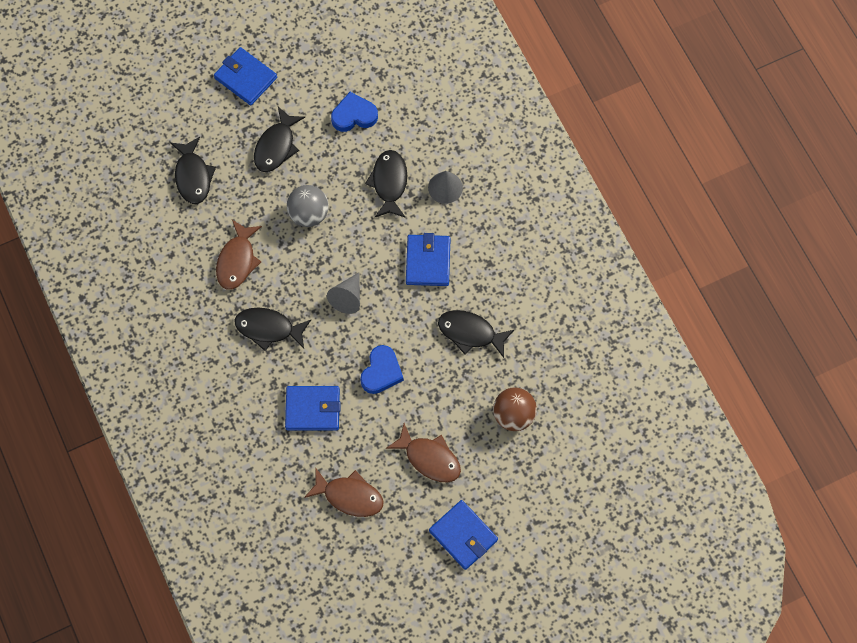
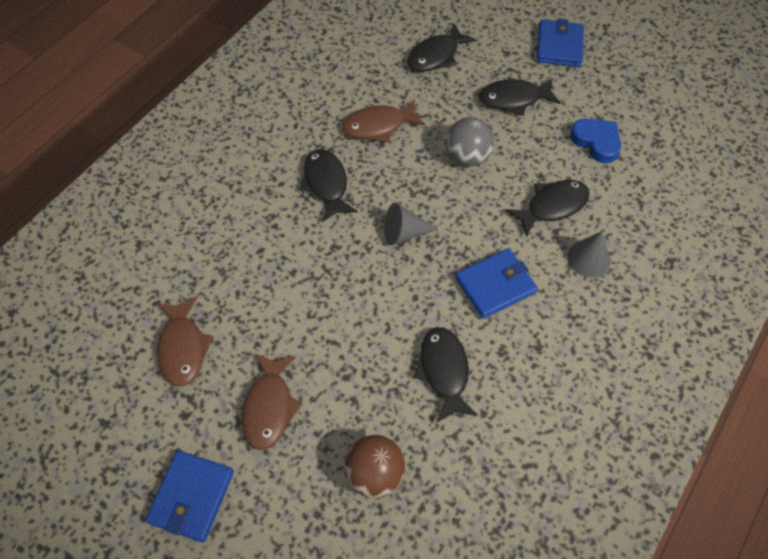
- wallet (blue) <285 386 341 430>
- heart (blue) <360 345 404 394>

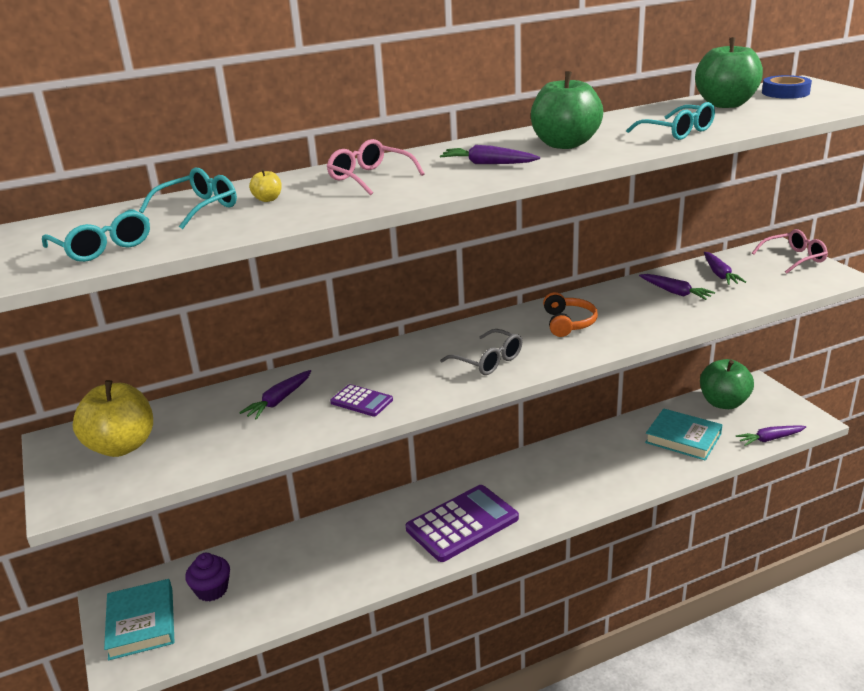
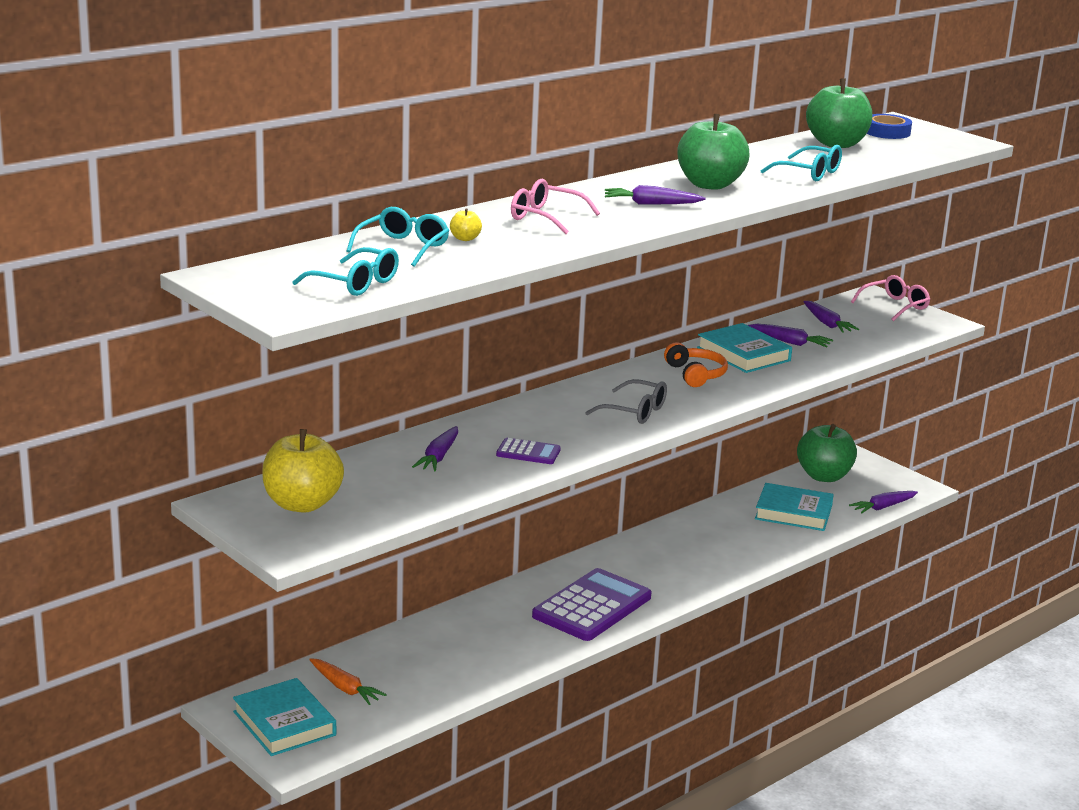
+ book (turquoise) <697 323 792 373>
~ cupcake (purple) <185 553 230 601> to carrot (orange) <309 658 387 705>

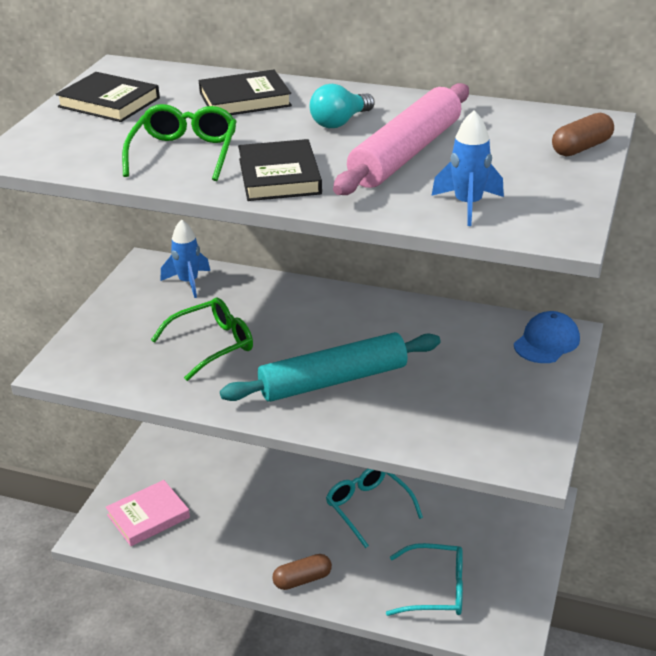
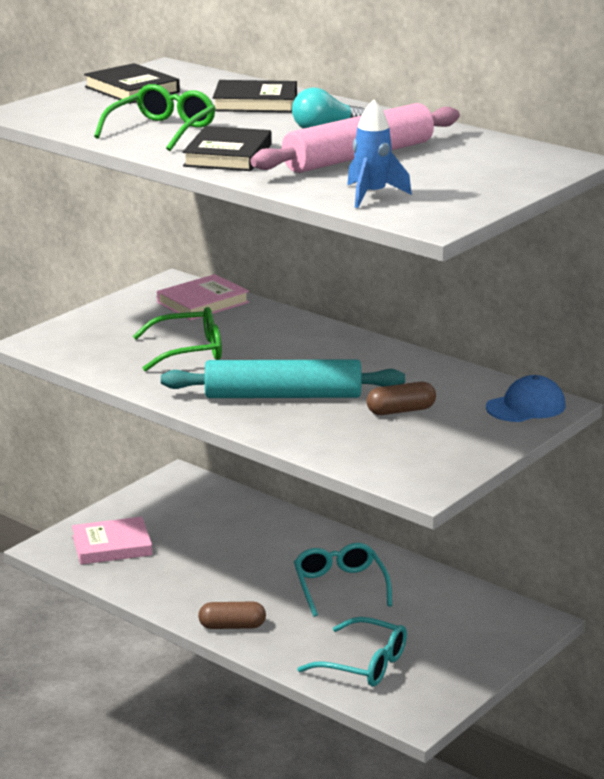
~ capsule (brown) <552 113 614 156> to <367 382 436 415>
~ rocket (blue) <161 219 210 298> to book (pink) <157 274 249 320>

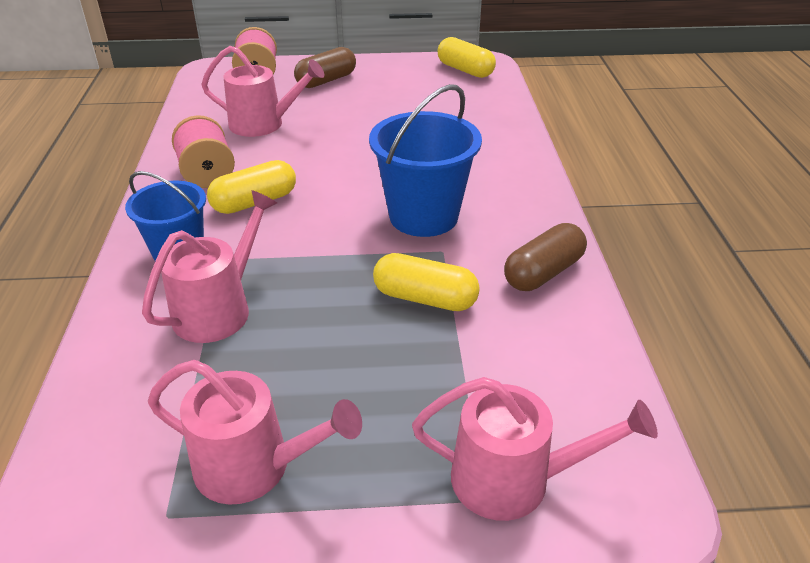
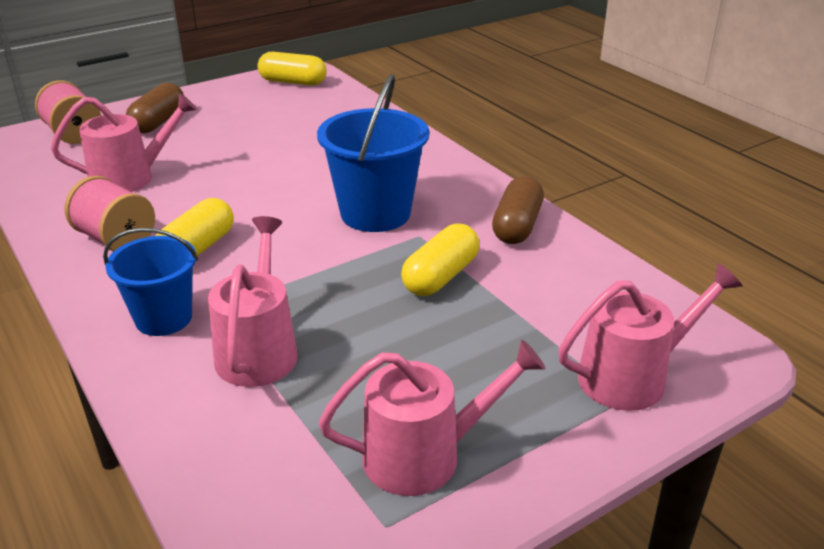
~ capsule (yellow) <373 253 480 311> = <401 223 480 296> 45 degrees counterclockwise

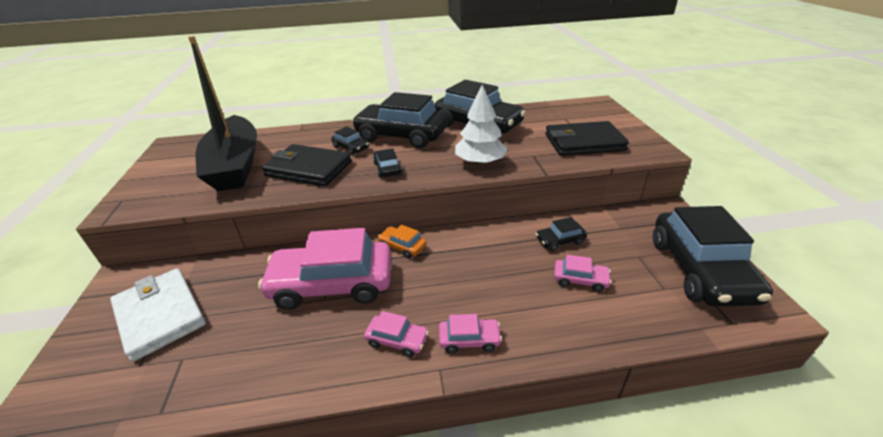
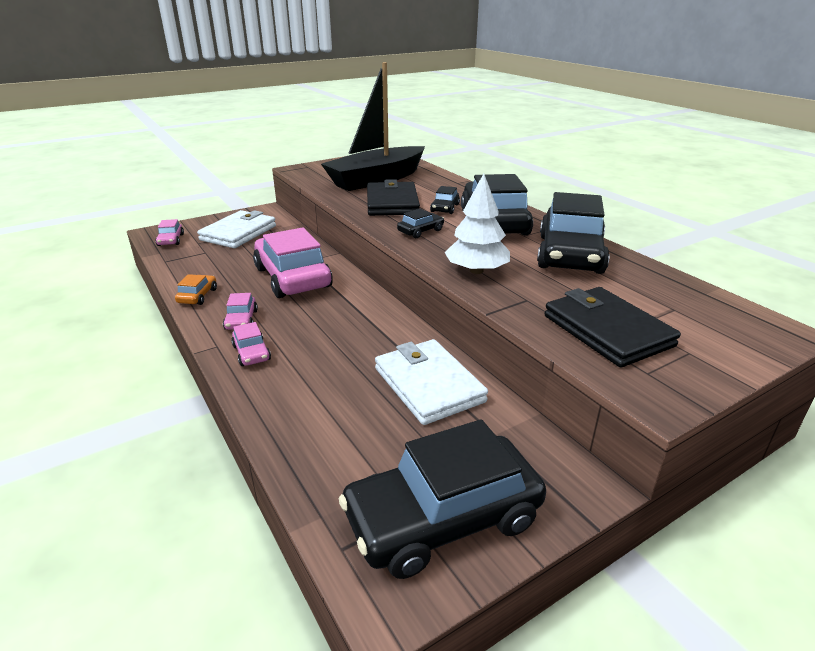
~ car (orange) <378 225 427 259> to <175 274 217 305>
~ car (pink) <554 255 612 292> to <155 219 184 246>
~ car (black) <536 217 587 251> to wallet (white) <375 339 488 425>

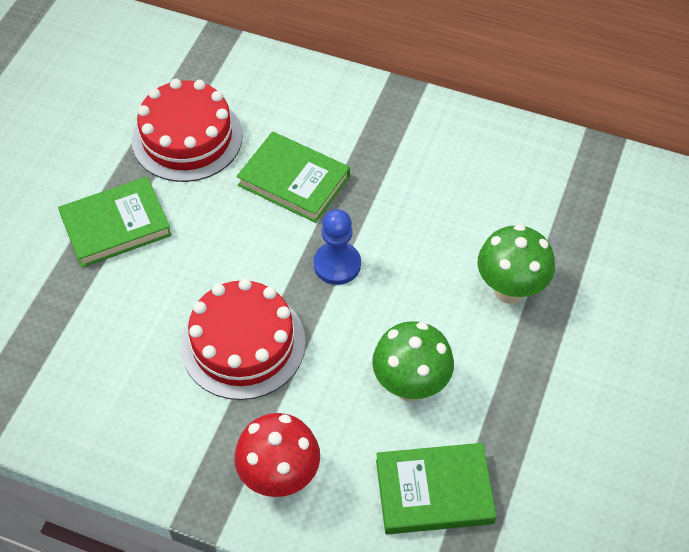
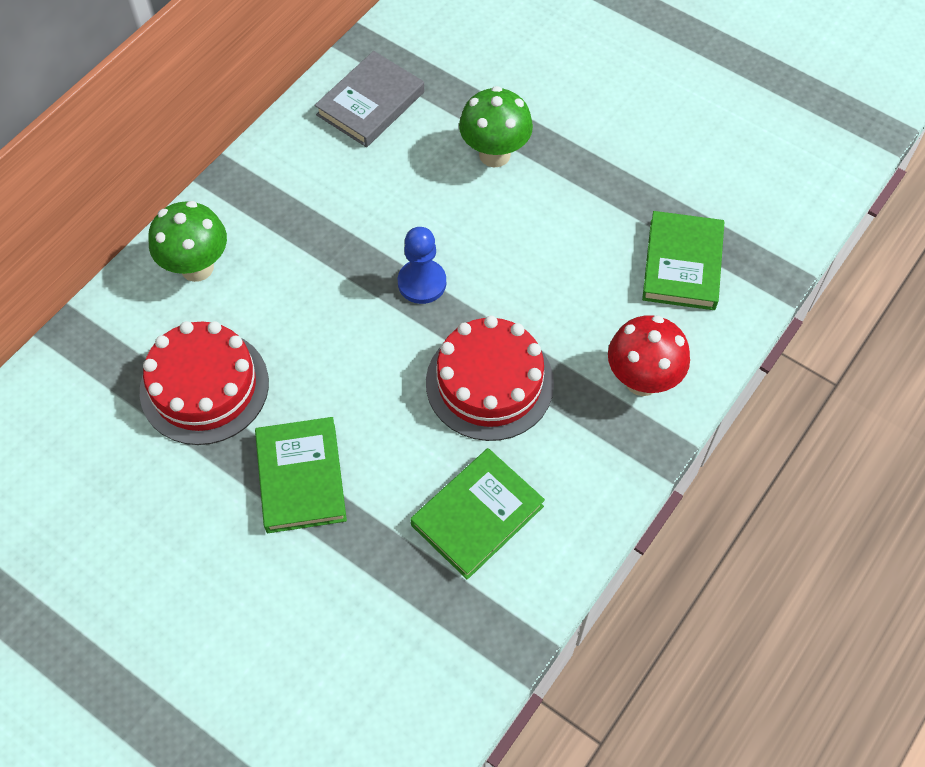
+ book (grey) <315 51 424 147>
~ book (green) <237 131 350 223> to <410 448 545 579>
~ mushroom (green) <372 321 454 402> to <148 201 227 282>

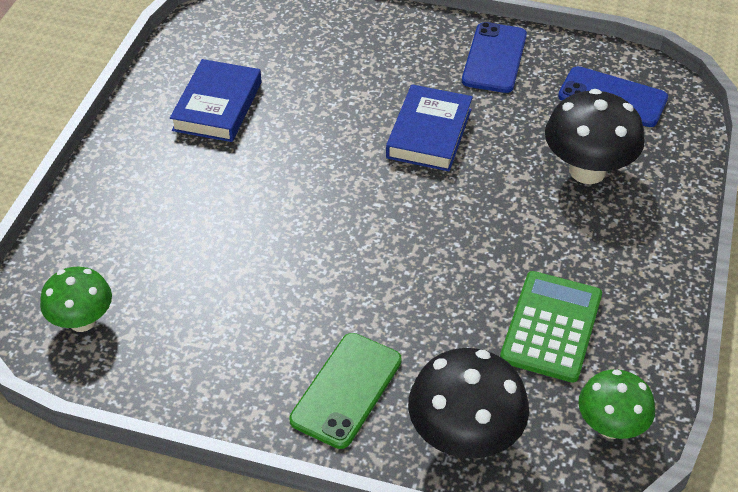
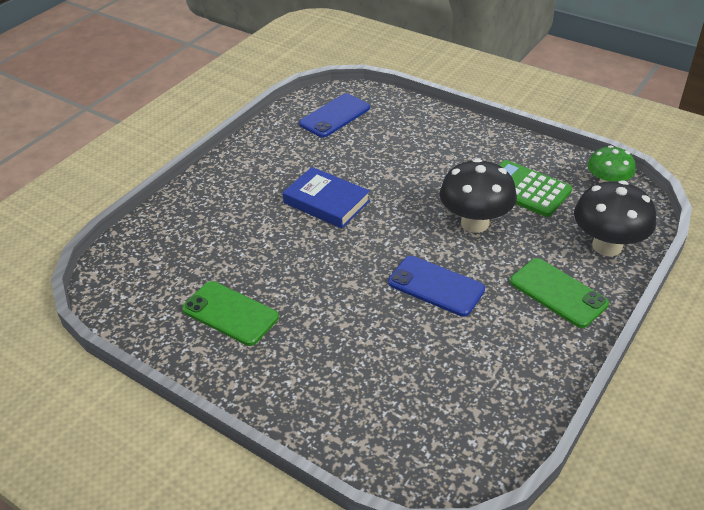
- mushroom (green) <40 267 112 332>
~ phone (blue) <462 22 527 93> to <388 256 485 316>
~ mushroom (black) <545 89 645 184> to <440 158 517 233>
~ book (blue) <170 59 262 142> to phone (green) <182 281 279 346>

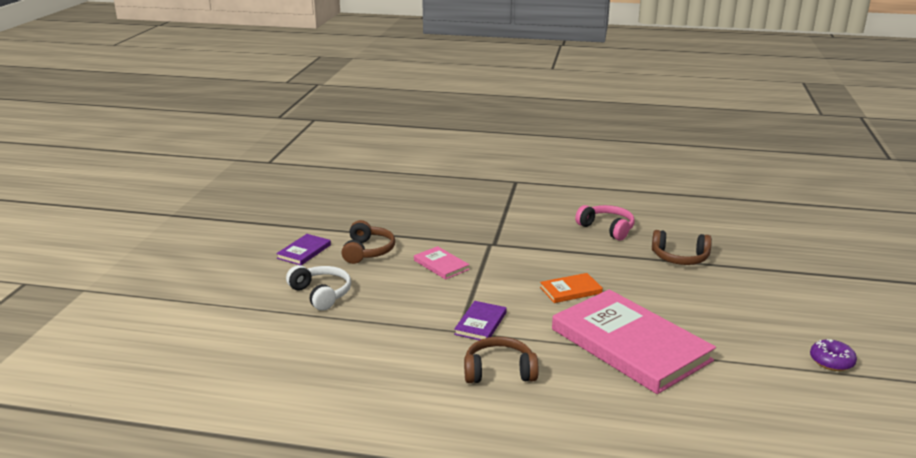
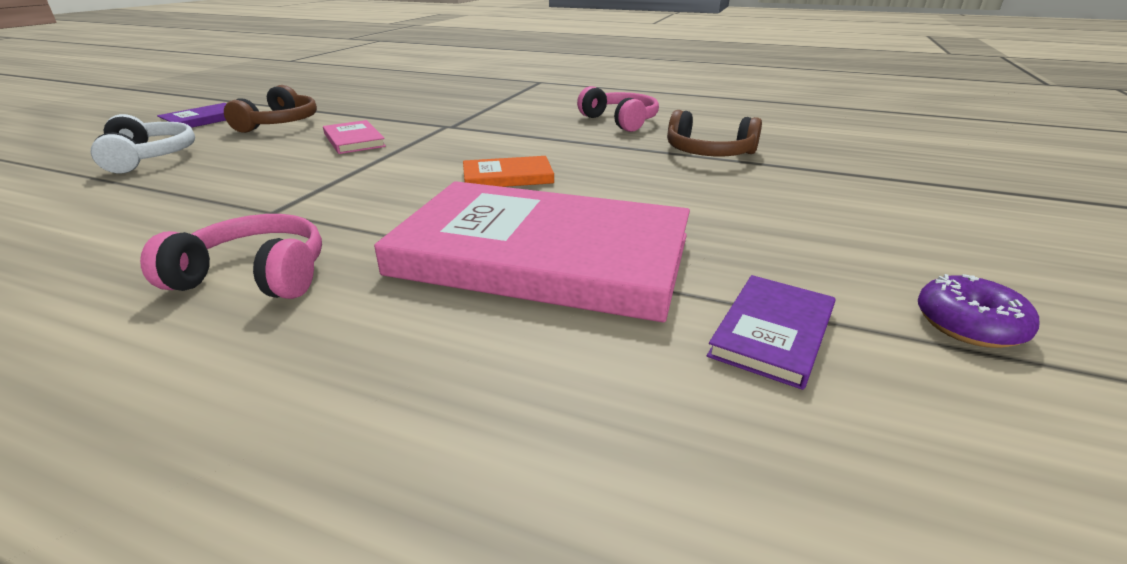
~ book (purple) <454 301 507 340> to <707 275 836 390>
~ headphones (brown) <464 337 539 383> to headphones (pink) <140 214 322 299>
~ book (pink) <552 289 716 394> = <374 181 690 322> 45 degrees counterclockwise

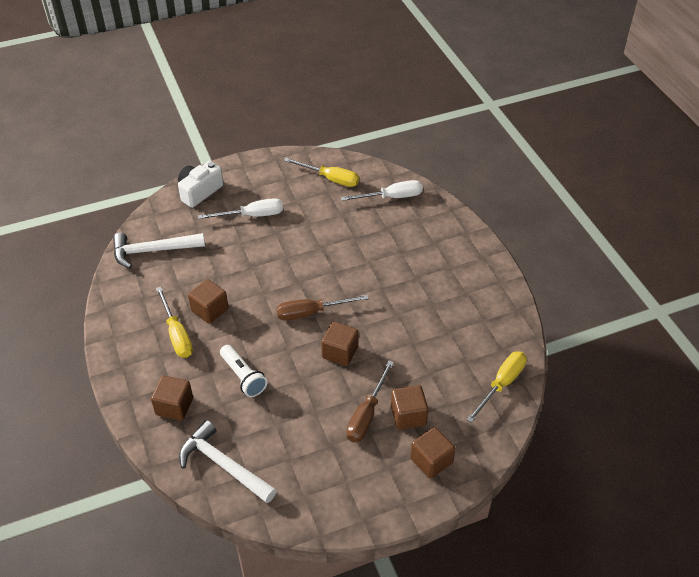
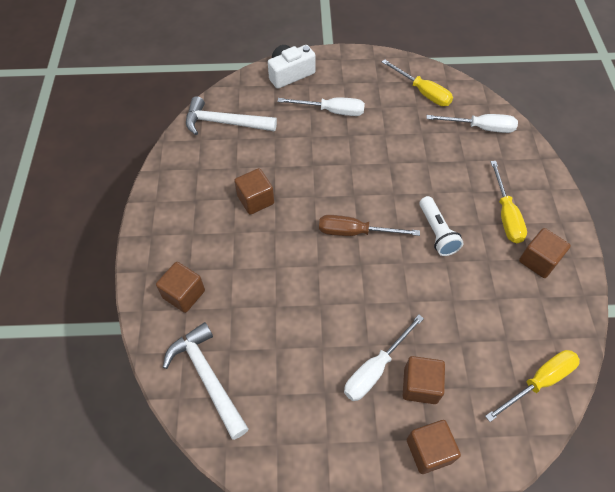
~ screwdriver (yellow) <156 287 193 358> to <490 161 527 243>
~ flashlight (white) <220 345 267 397> to <419 196 464 256>
~ cube (brown) <321 321 359 366> to <519 228 571 278>
~ screwdriver (brown) <346 361 394 443> to screwdriver (white) <344 315 424 401>

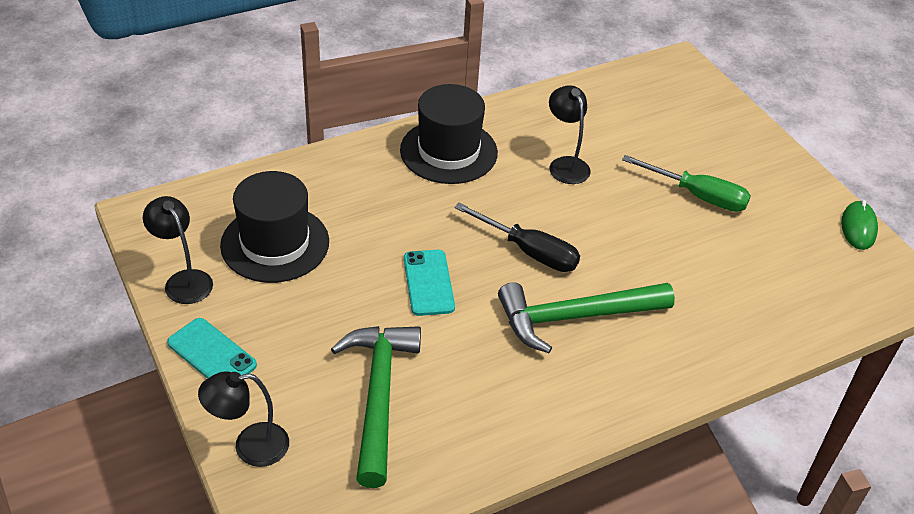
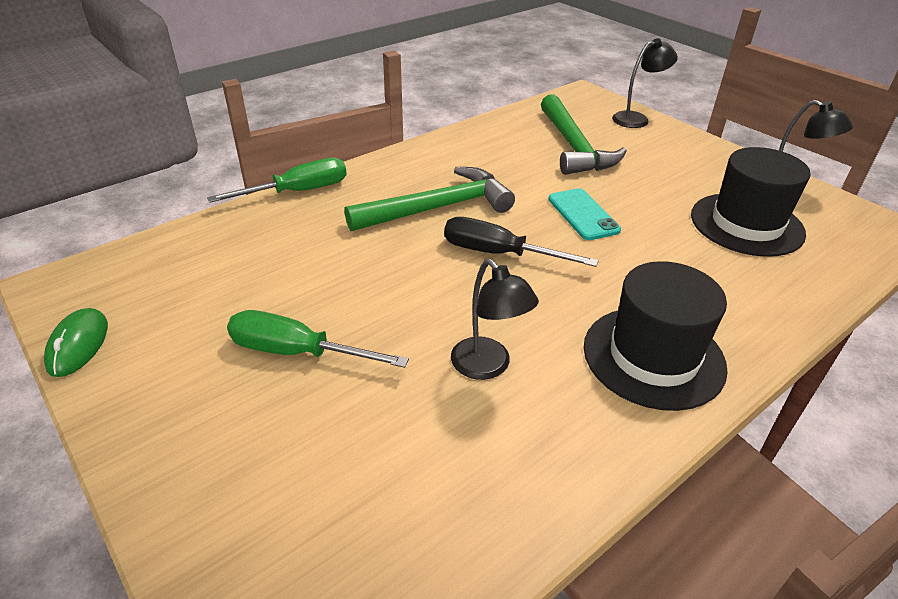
- phone (turquoise) <167 318 257 379>
+ screwdriver (green) <207 158 347 203>

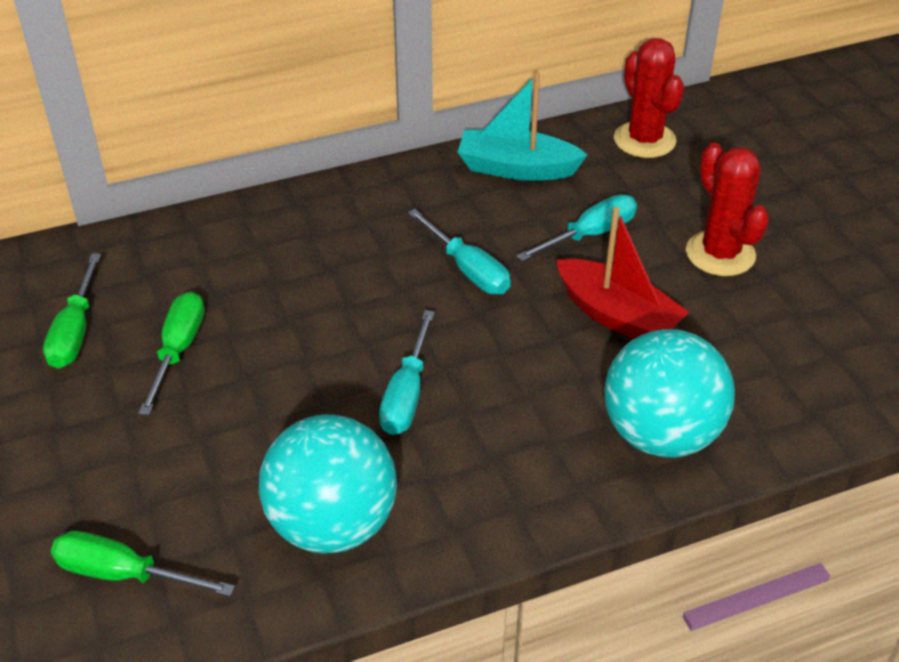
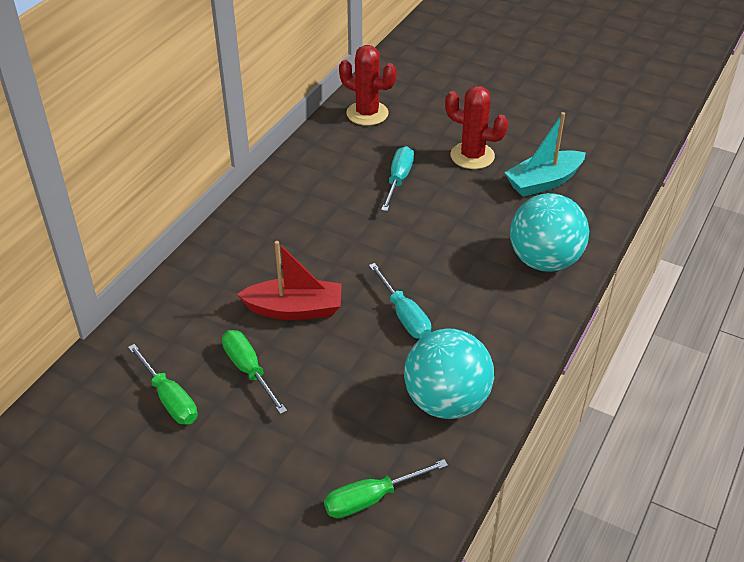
- screwdriver (turquoise) <408 209 511 294>
~ boat (turquoise) <458 72 587 181> to <504 112 586 197>
~ boat (red) <556 207 689 339> to <237 241 342 320>

